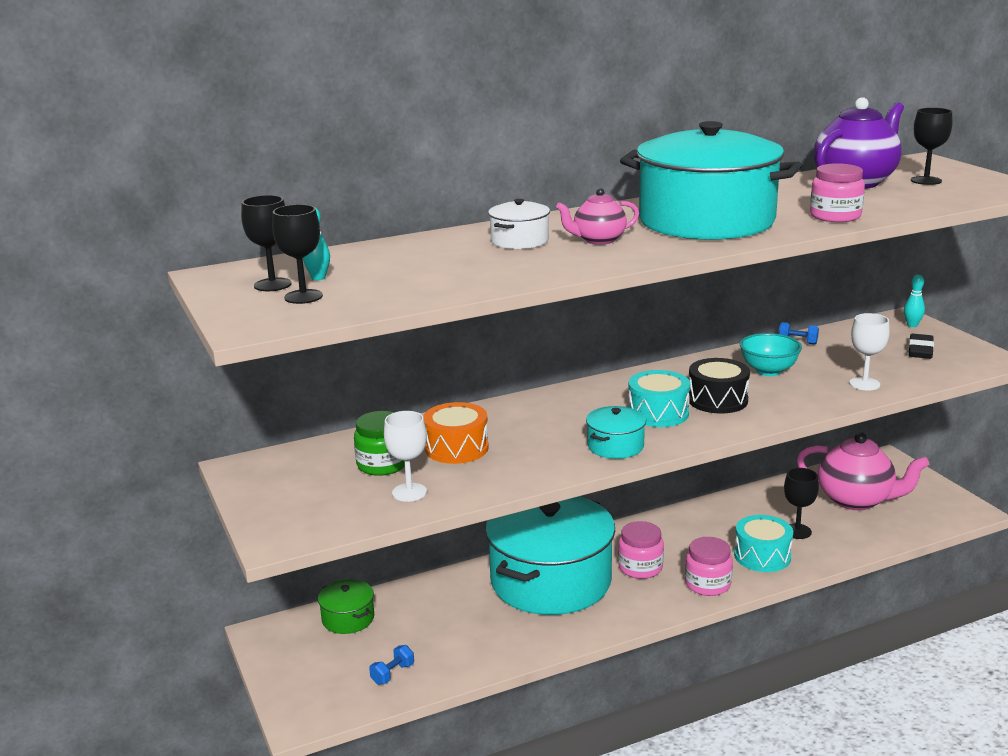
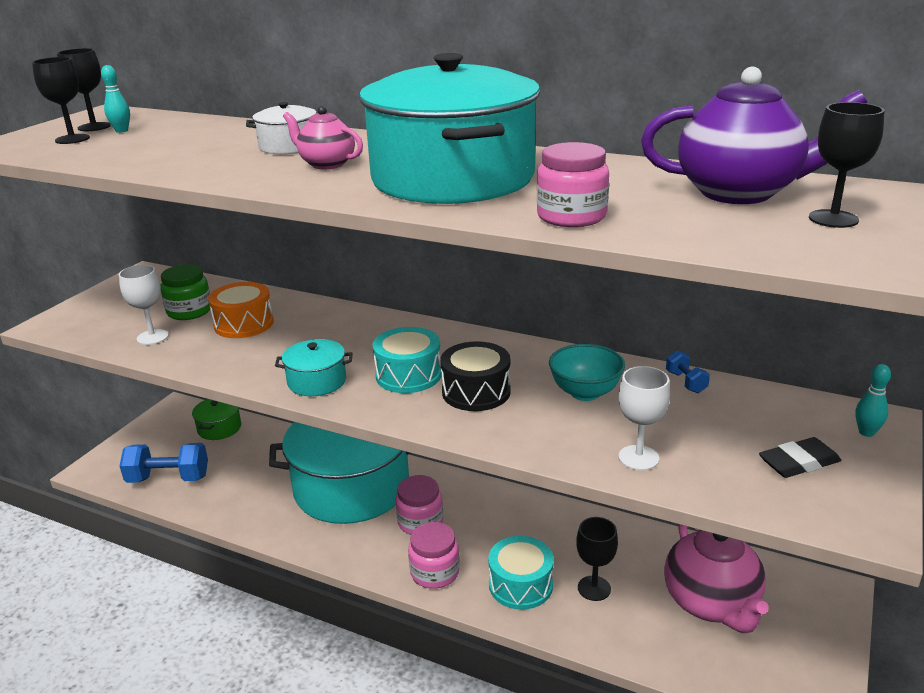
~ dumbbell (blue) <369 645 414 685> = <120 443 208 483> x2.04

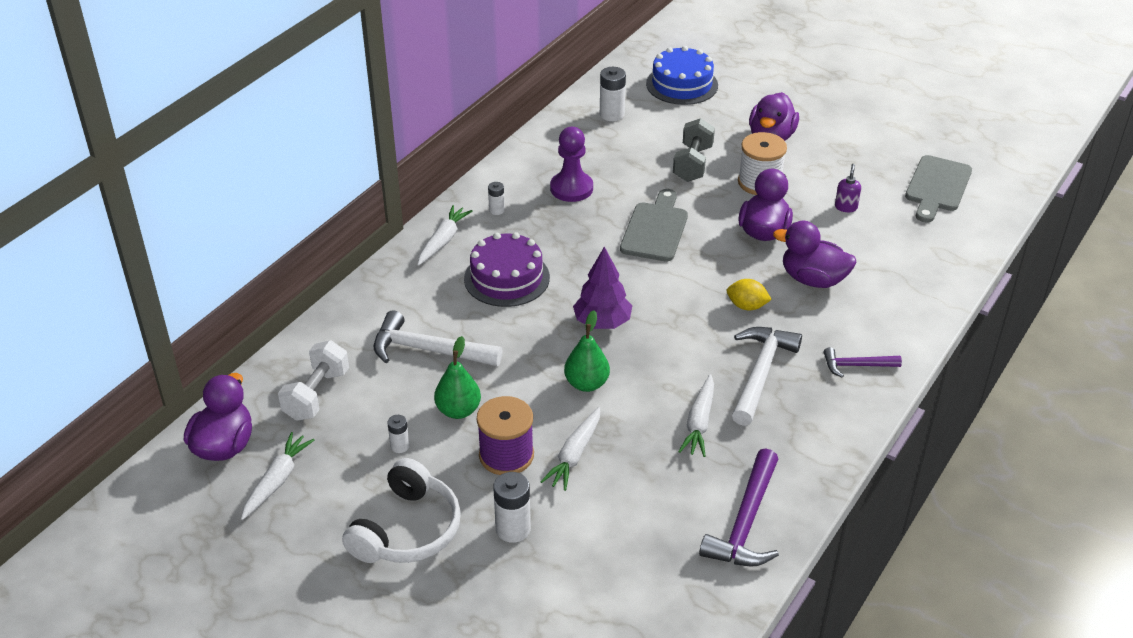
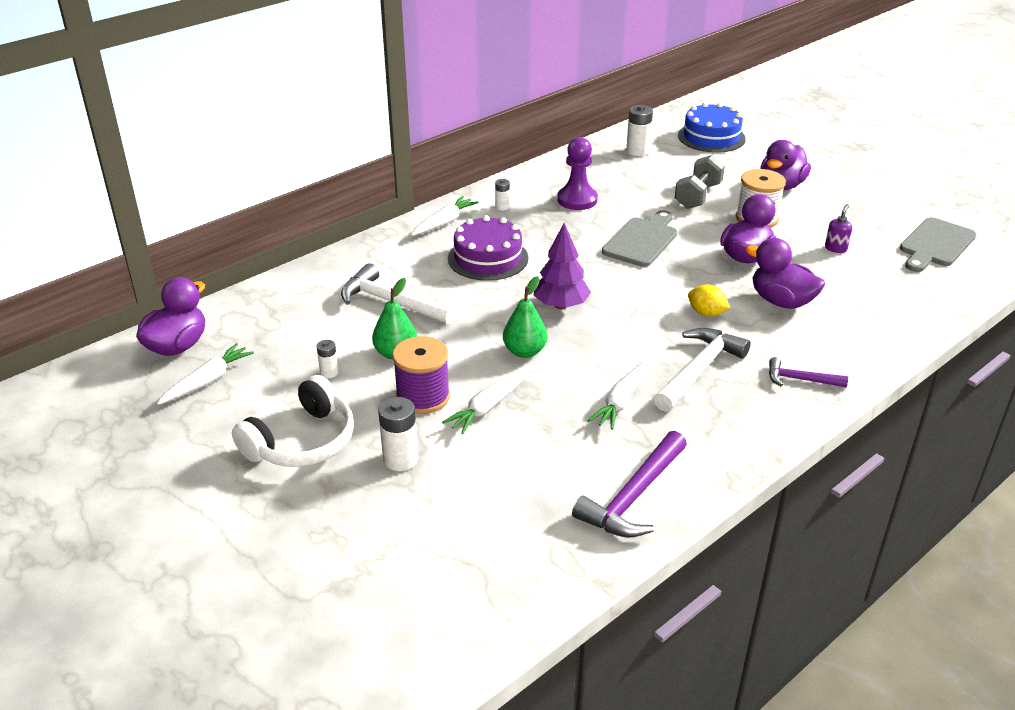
- dumbbell (white) <278 340 349 421>

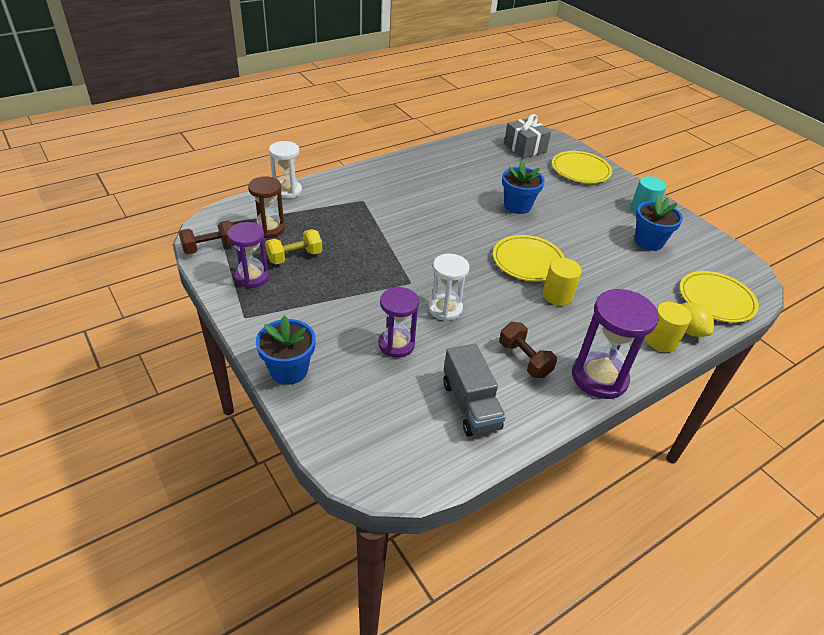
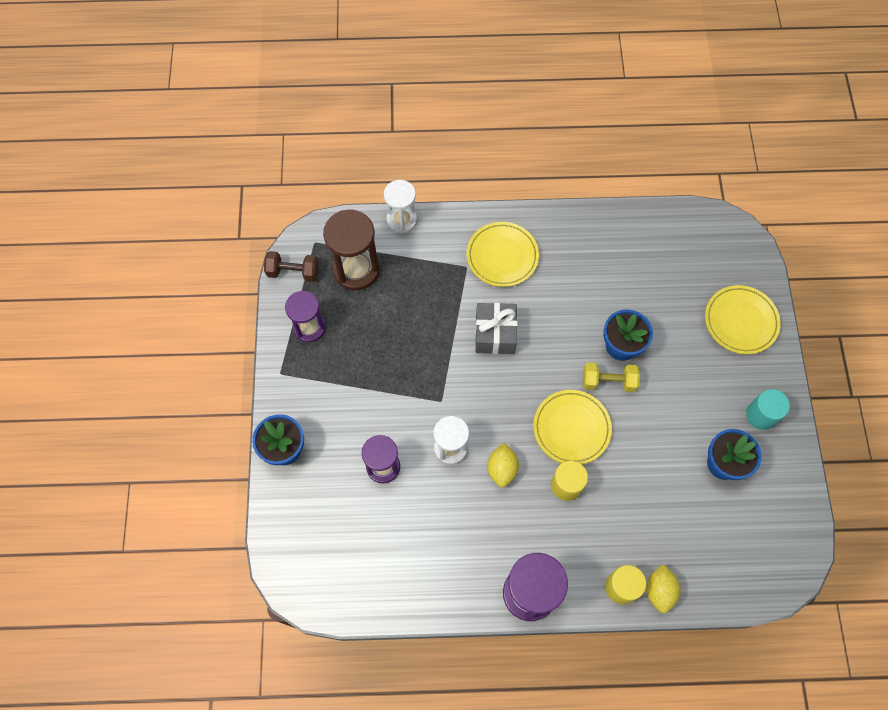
- truck (grey) <443 344 506 437>
- dumbbell (brown) <499 322 557 378>
+ lemon (yellow) <487 443 519 487>
~ dumbbell (yellow) <265 229 322 264> to <583 362 640 392>
~ gift (grey) <504 114 551 158> to <475 303 518 354>
~ plate (yellow) <680 271 759 323> to <467 222 539 287>
~ hourglass (brown) <248 176 285 238> = <323 210 380 290> x1.50

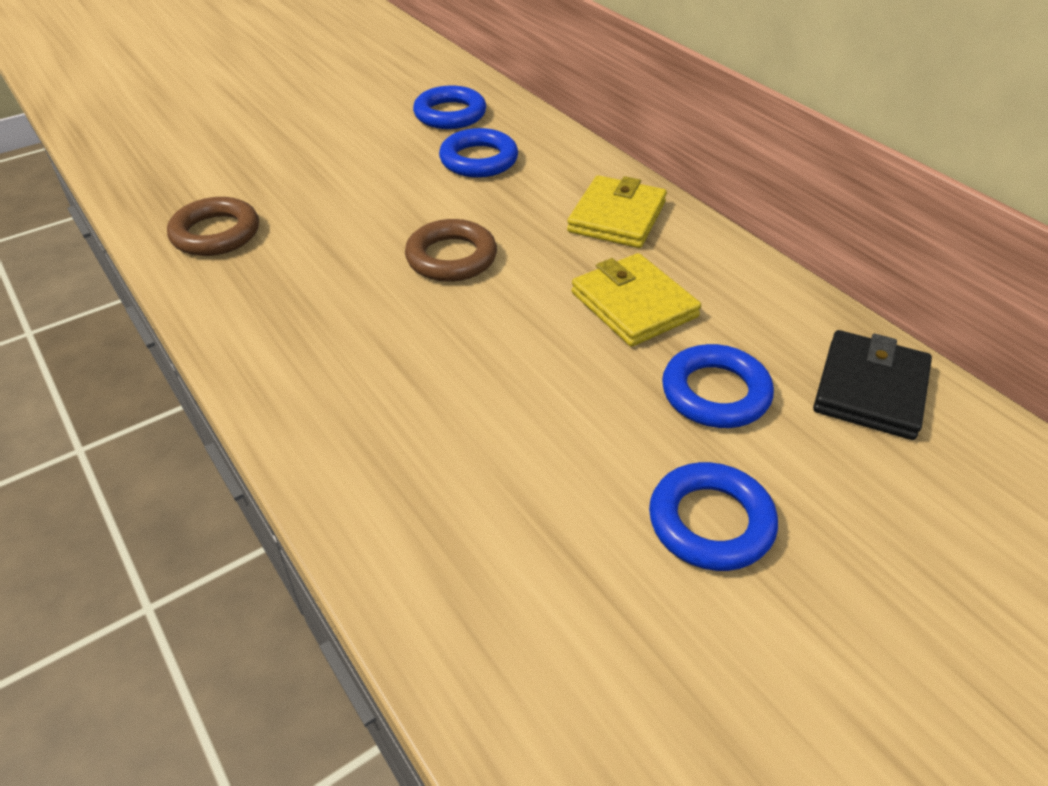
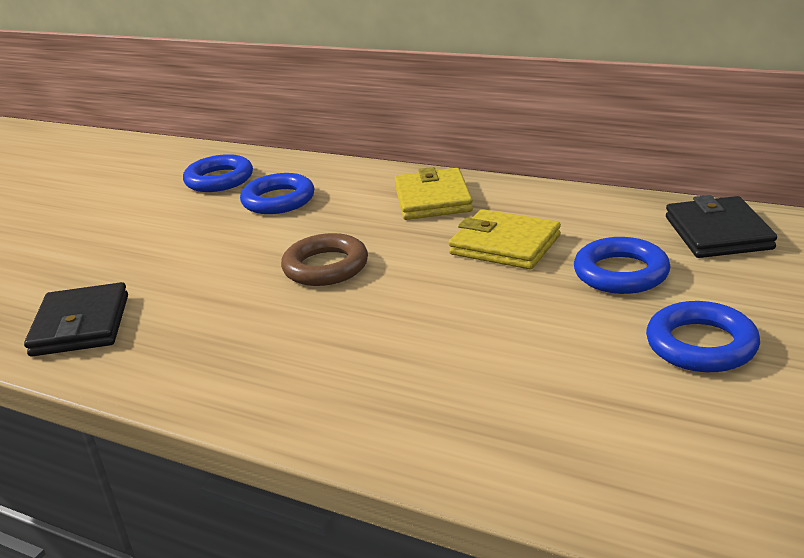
~ ring (brown) <167 197 259 256> to wallet (black) <24 282 128 356>

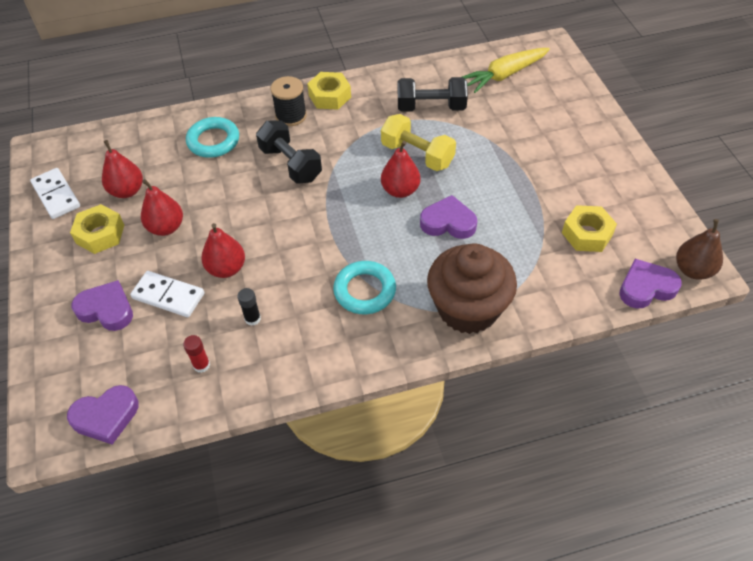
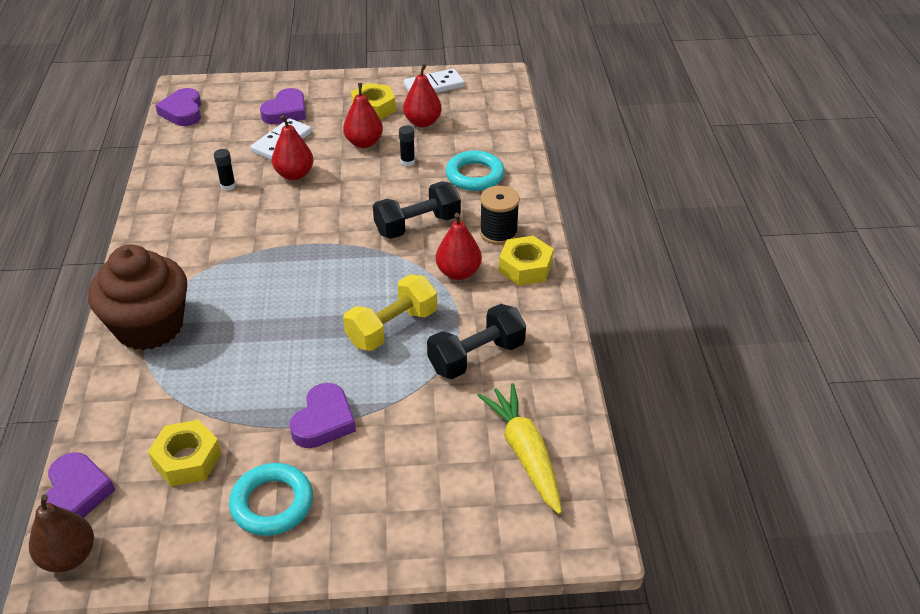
- glue stick (red) <183 335 210 373>
+ glue stick (black) <399 125 415 166>
~ ring (turquoise) <333 261 396 314> to <229 463 313 536>
~ pear (red) <381 141 421 198> to <436 213 482 280>
~ heart (purple) <420 195 477 239> to <289 383 356 448>
~ dumbbell (black) <398 77 468 112> = <427 304 526 379> 45 degrees clockwise

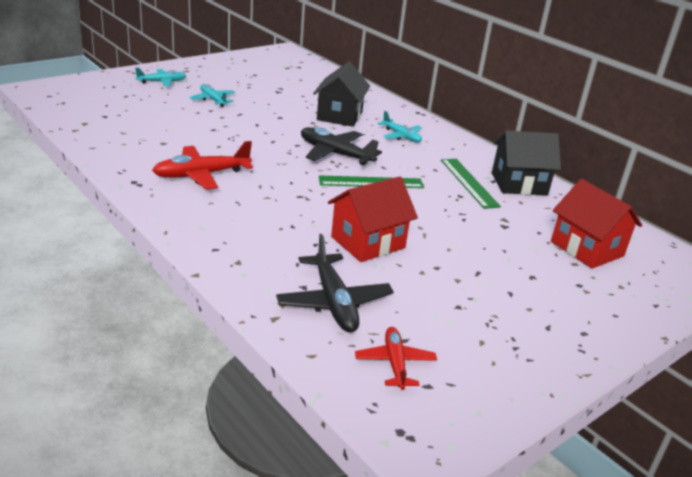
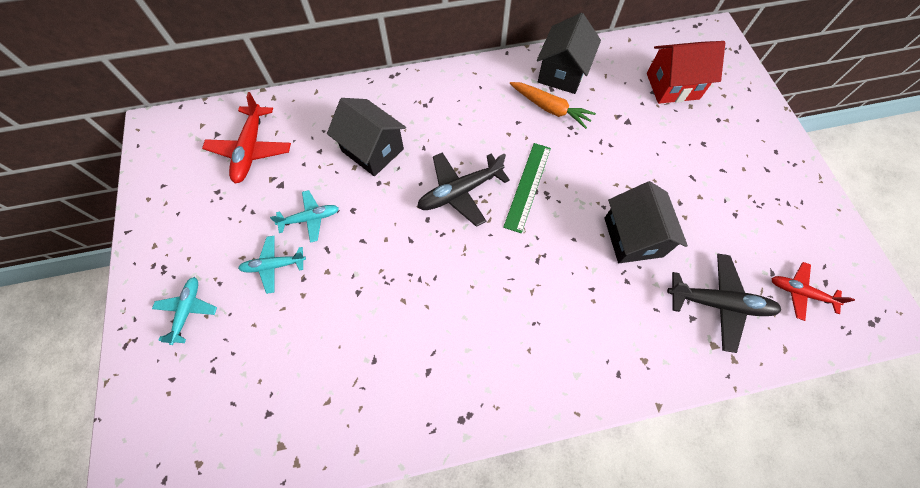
~ plane (red) <152 141 253 190> to <202 92 291 183>
~ plane (turquoise) <378 111 422 142> to <270 190 339 243>
~ ruler (green) <441 159 501 209> to carrot (orange) <510 82 596 129>
~ house (red) <328 176 418 262> to house (black) <604 181 688 263>

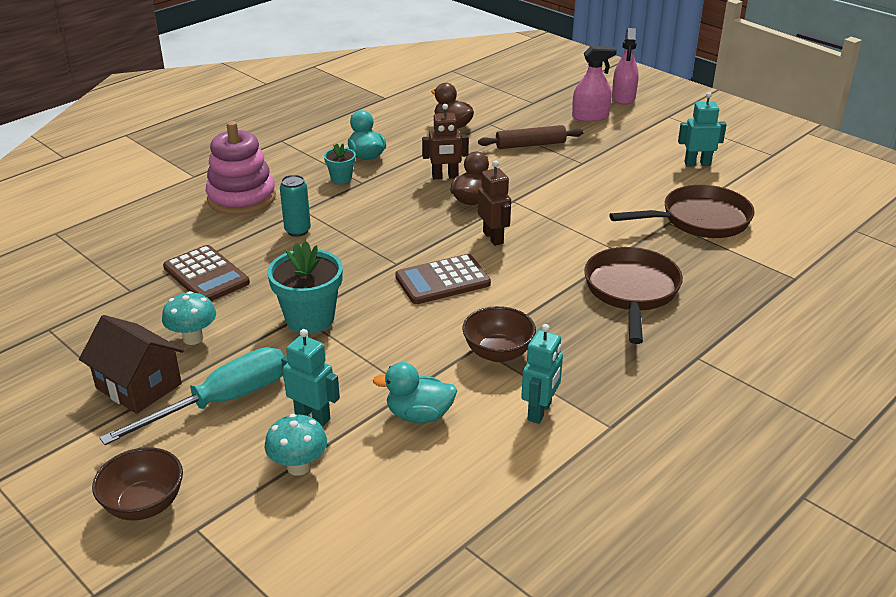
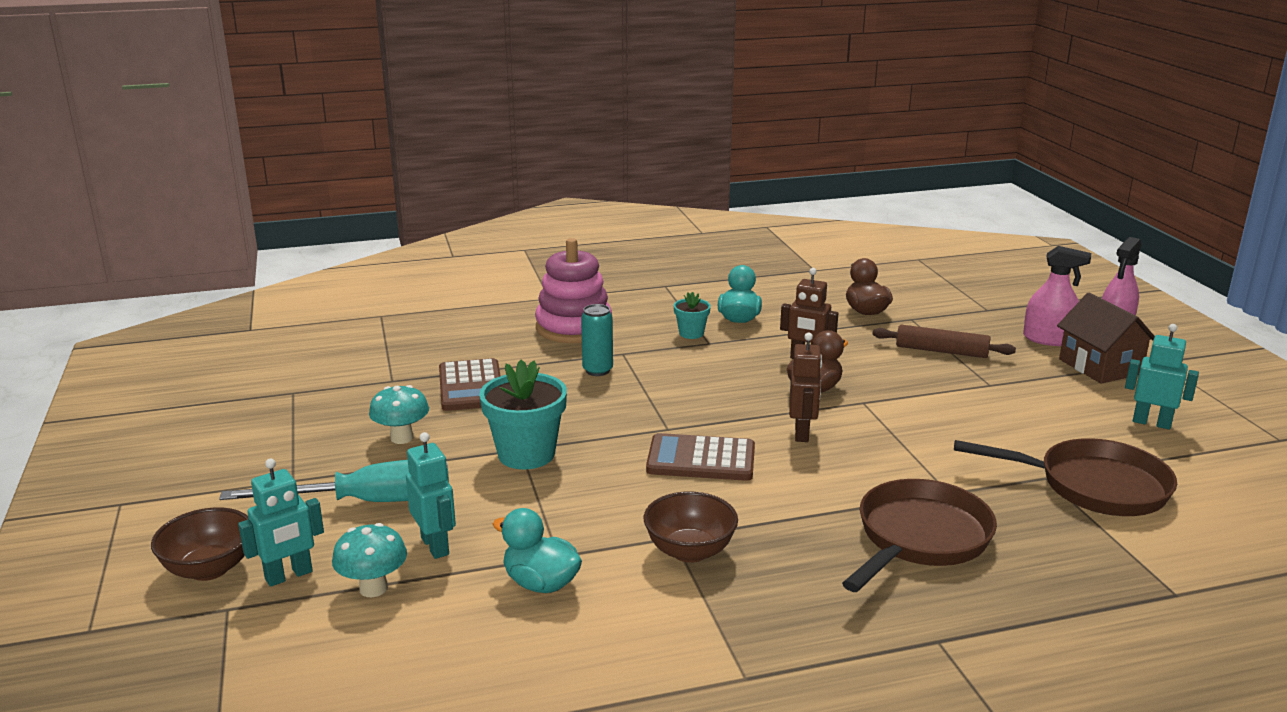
~ house (brown) <79 315 184 414> to <1057 293 1155 384>
~ robot (turquoise) <521 324 563 424> to <238 458 324 587>

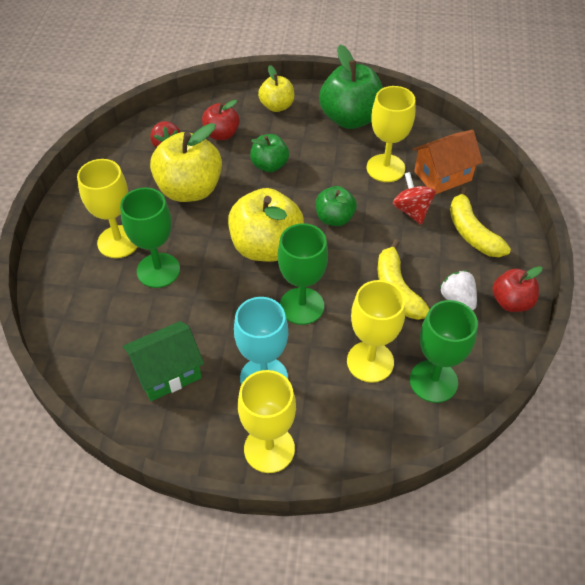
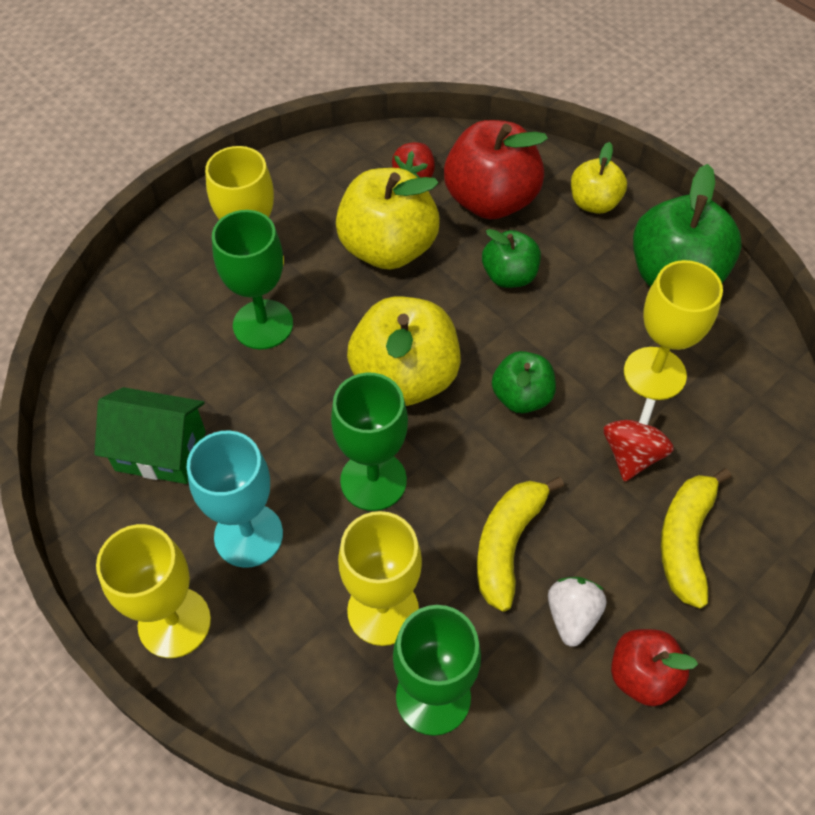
- house (orange) <413 130 483 194>
~ apple (red) <202 100 240 140> = <444 120 548 219> x1.76

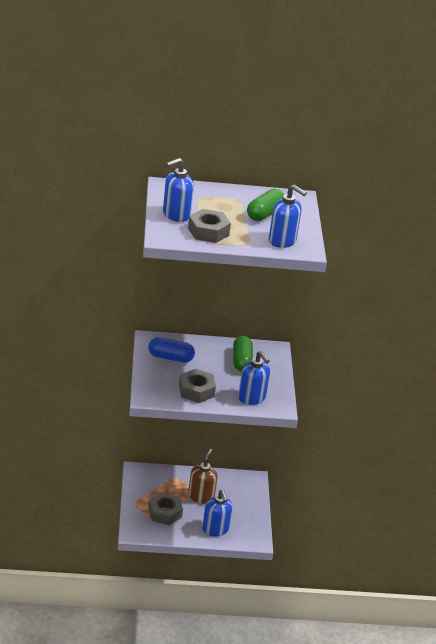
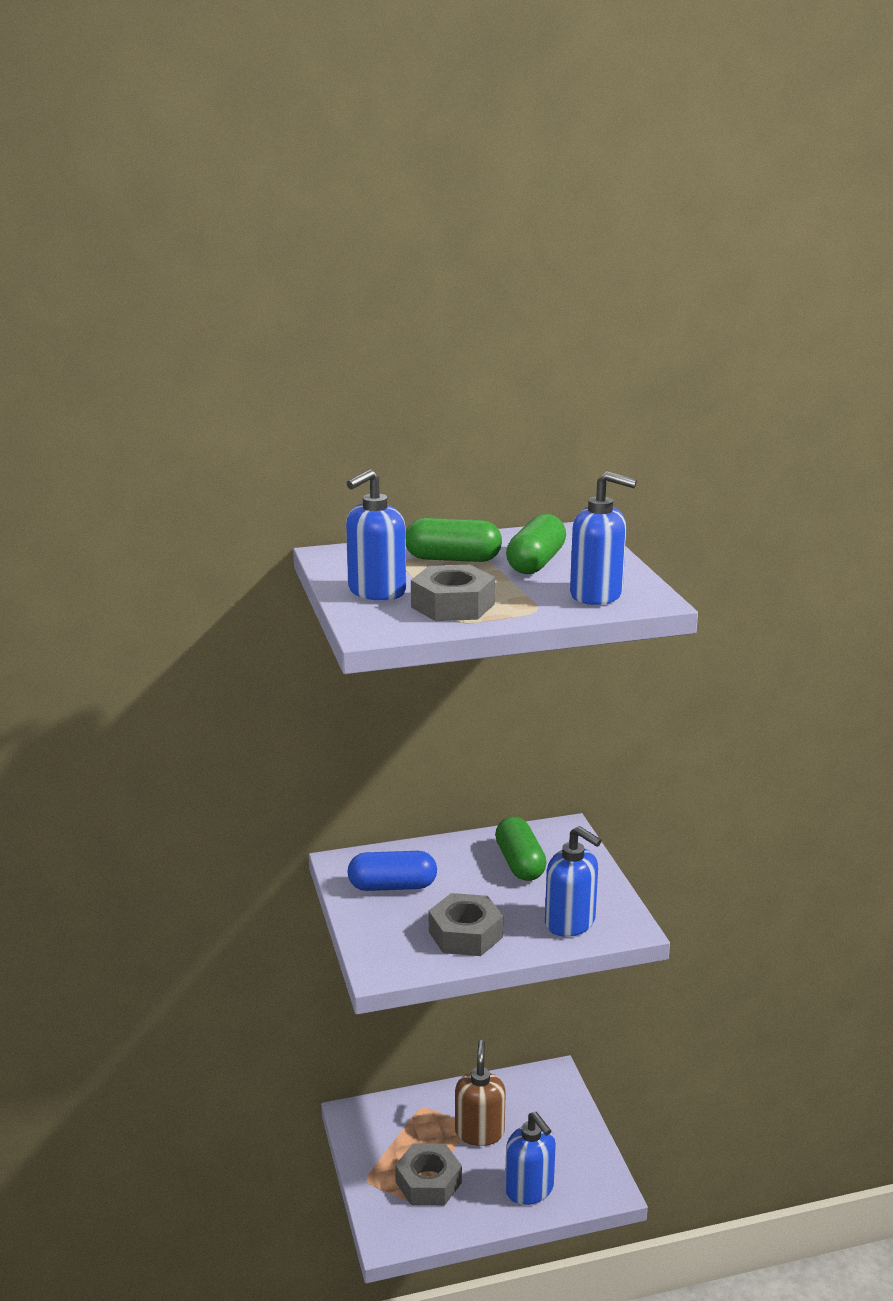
+ capsule (green) <406 518 502 562>

